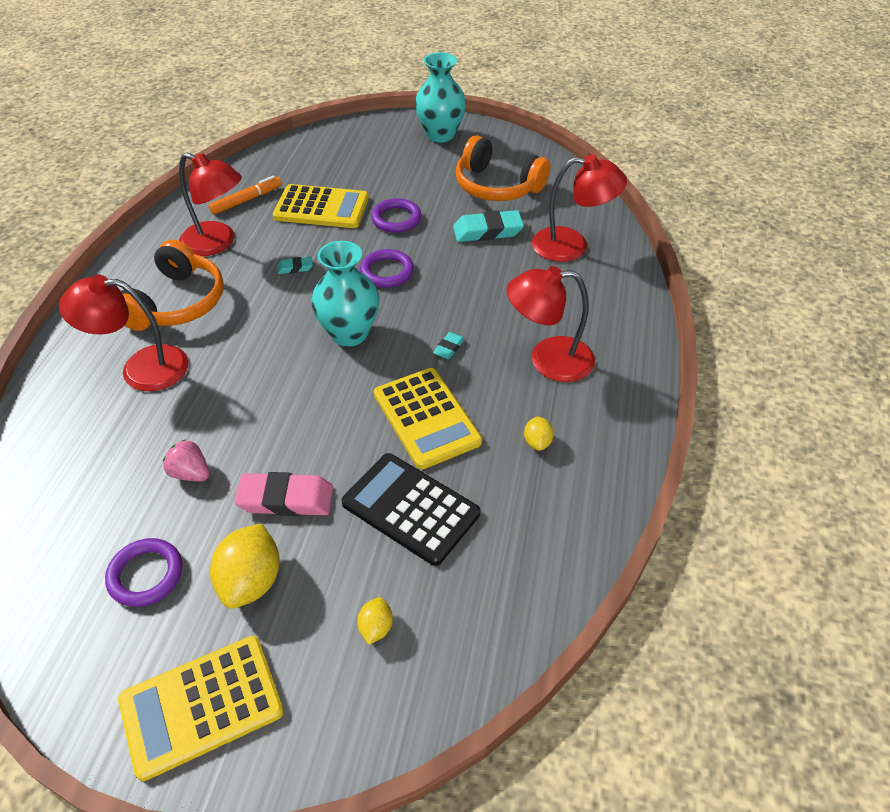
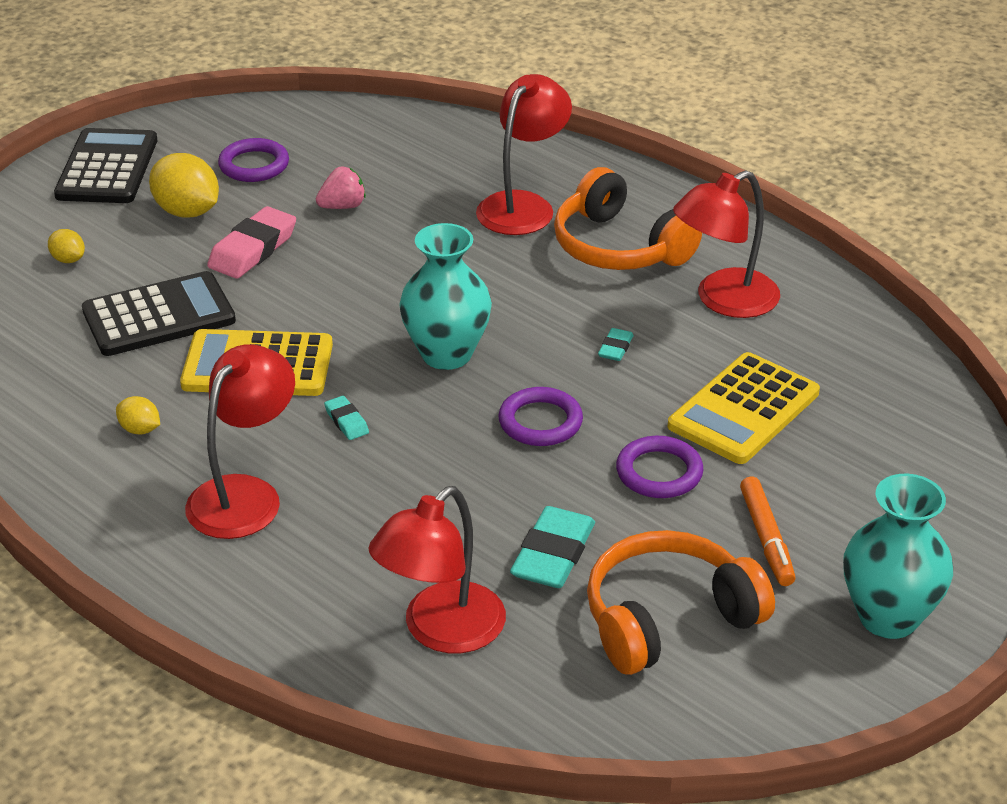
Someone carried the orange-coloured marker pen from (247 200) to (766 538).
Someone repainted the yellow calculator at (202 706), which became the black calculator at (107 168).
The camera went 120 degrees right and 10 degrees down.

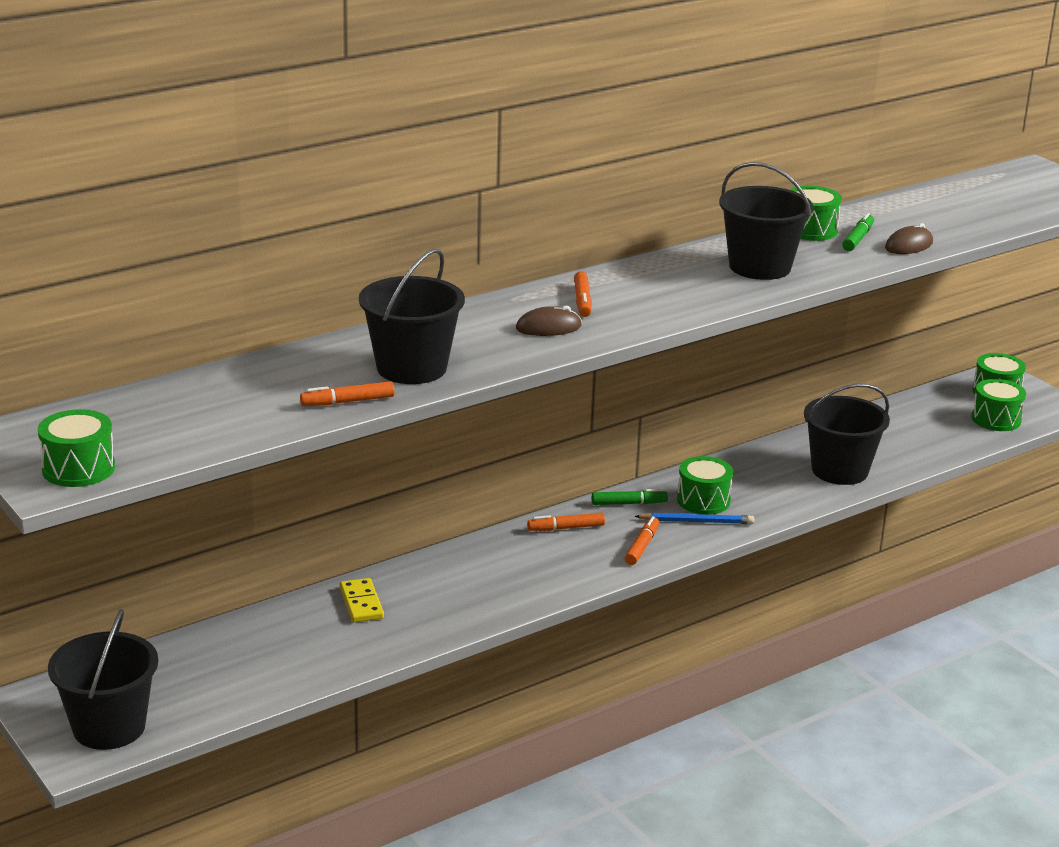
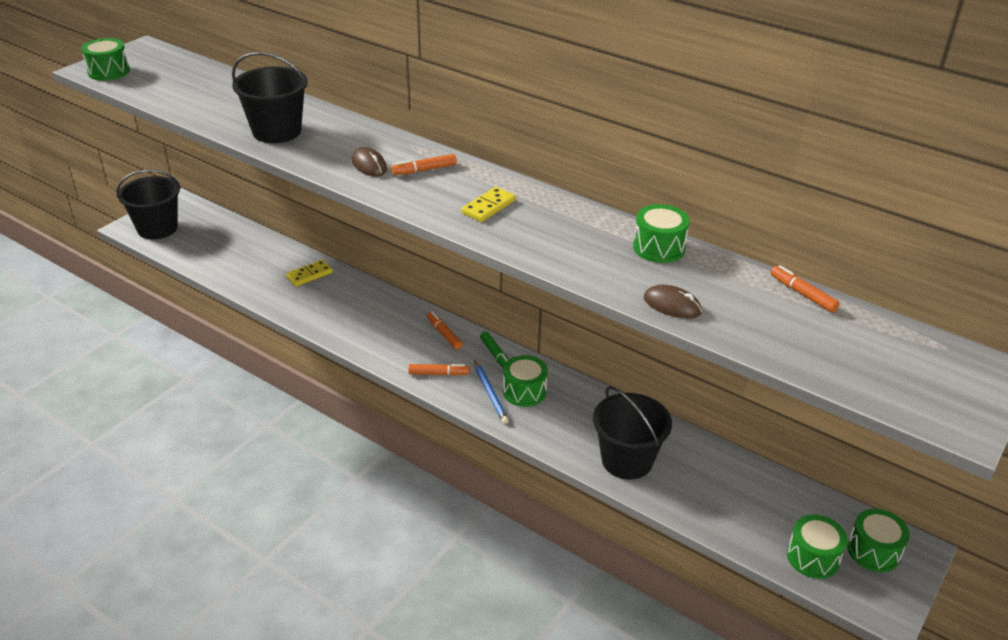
Someone took away the black bucket at (760 267).
Someone took away the leaf-green marker pen at (858 238).
Someone put down the yellow domino tile at (488 207).
Someone carried the orange-coloured marker pen from (347 402) to (802 294).
The camera went 70 degrees right and 10 degrees up.

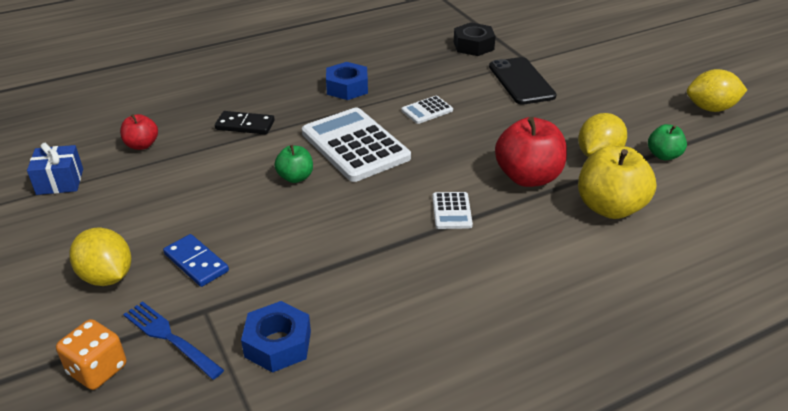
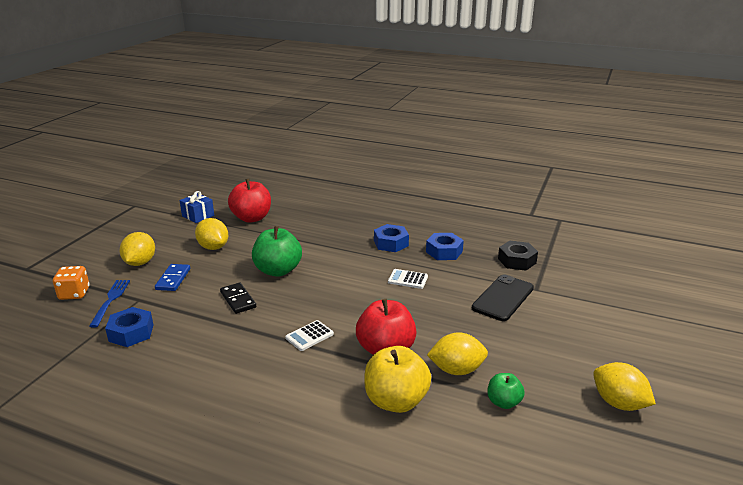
Someone took away the snow-white calculator at (355 145).
Someone put down the yellow toy lemon at (213 247).
Someone put down the cobalt nut at (444 252).
Someone carried the black domino tile from (245 125) to (238 300).
Someone scaled the crimson apple at (142 145) by 1.84.
Someone scaled the leaf-green apple at (295 177) by 1.84.
The camera went 50 degrees right and 10 degrees down.

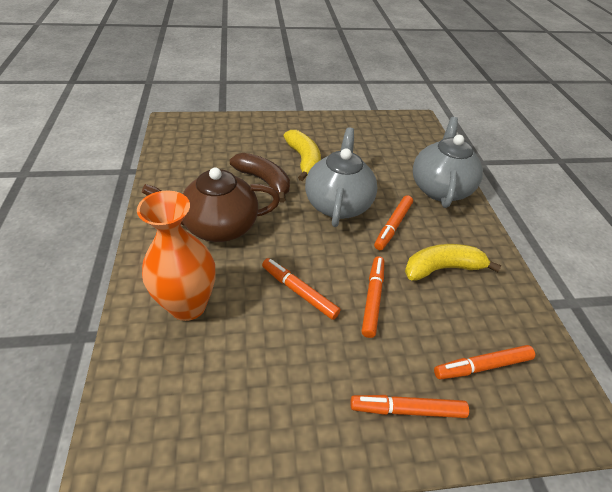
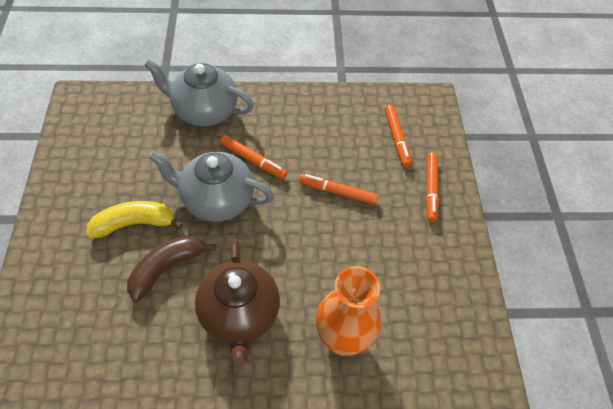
Someone took away the orange-coloured marker pen at (299 291).
Someone took away the yellow banana fruit at (442 268).
The camera went 85 degrees left and 10 degrees up.

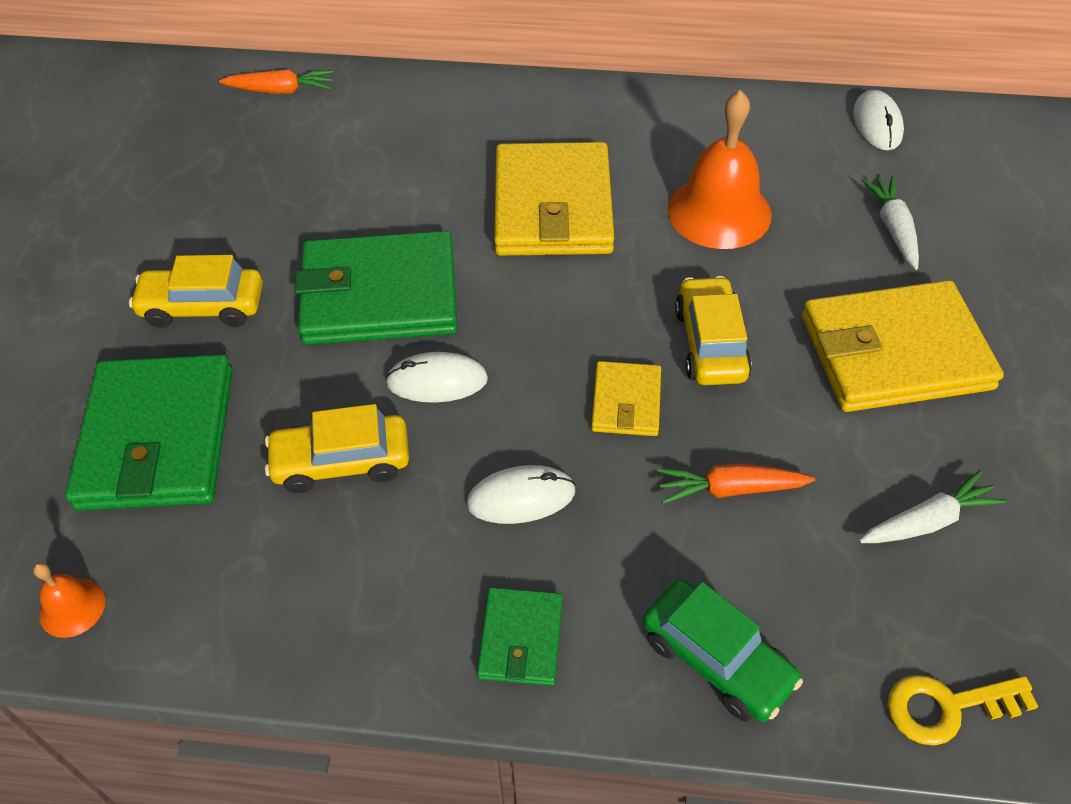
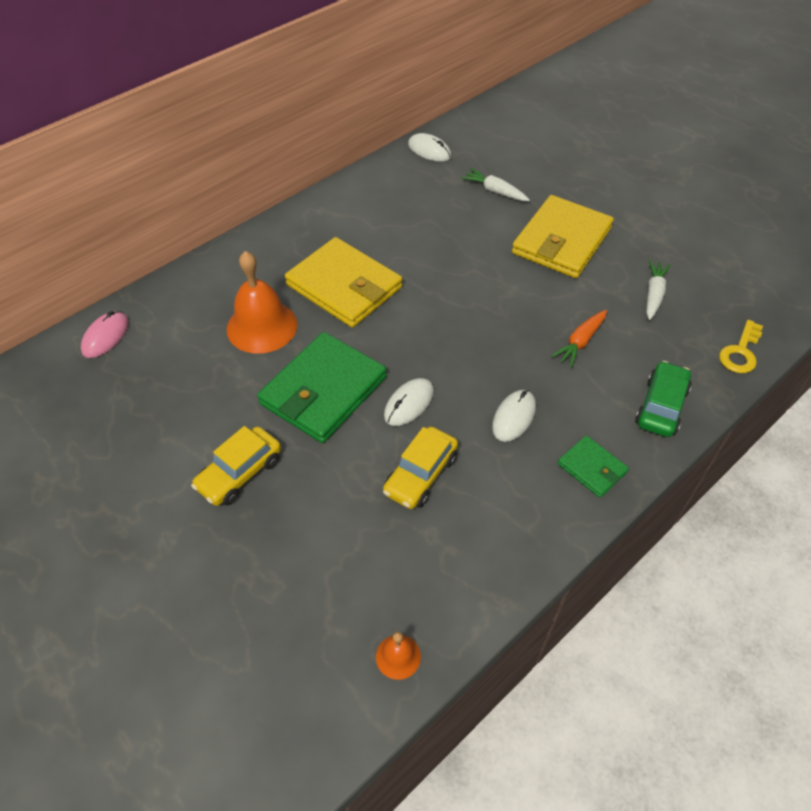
Someone took away the leaf-green wallet at (157 438).
Someone took away the yellow wallet at (626 402).
Someone took away the yellow car at (710 343).
Someone carried the orange-coloured hand bell from (719 212) to (262 326).
Someone swapped the orange-coloured carrot at (281 90) for the rosy computer mouse at (105 336).
Someone rotated the leaf-green car at (716 659) by 60 degrees counterclockwise.
The camera went 50 degrees left and 0 degrees up.

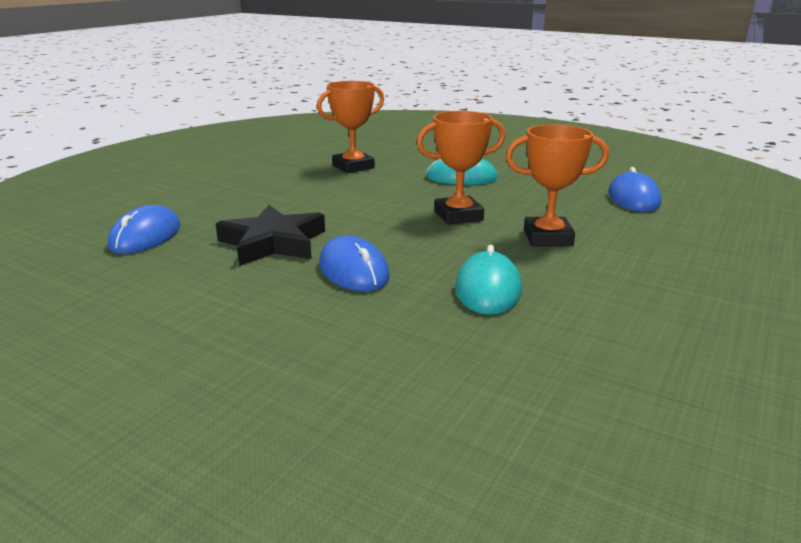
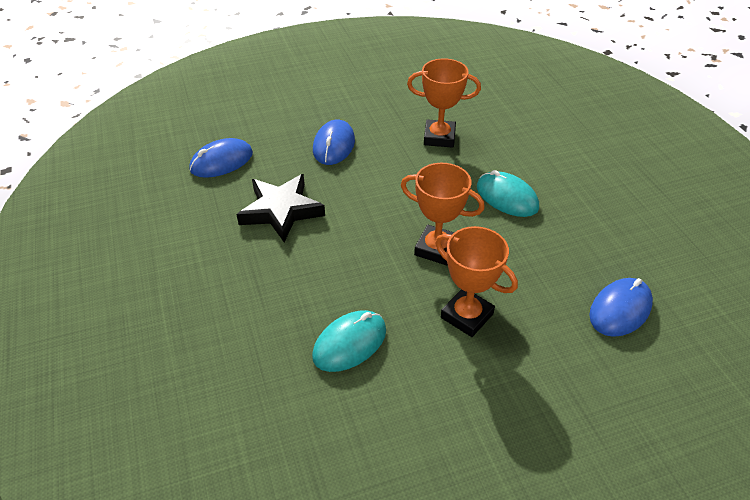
Someone carried the cobalt computer mouse from (354 270) to (334 145).
The camera went 40 degrees right and 20 degrees up.

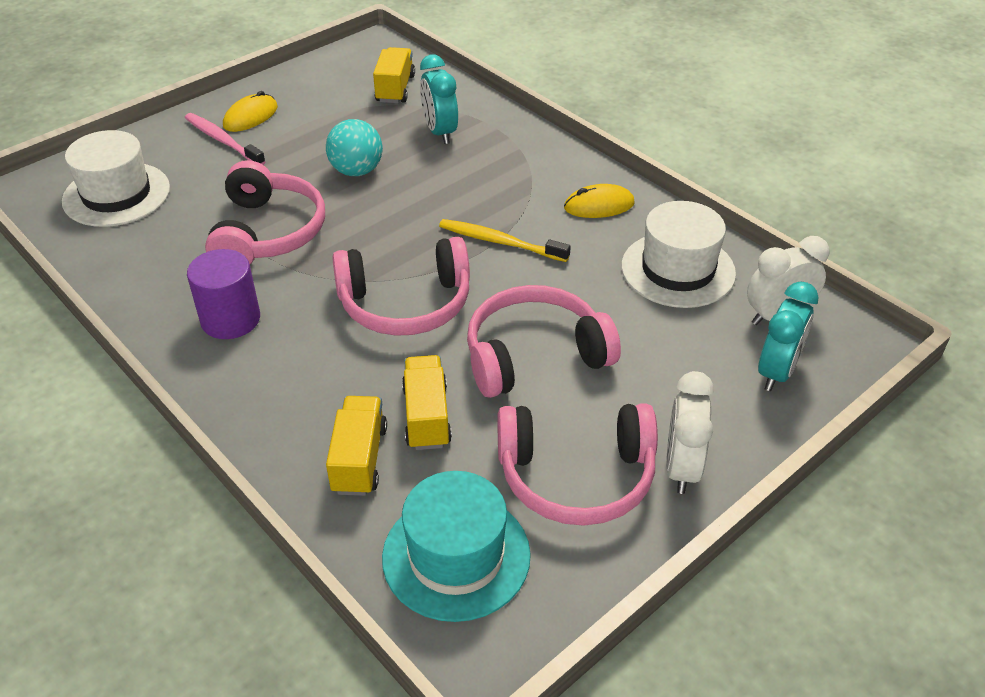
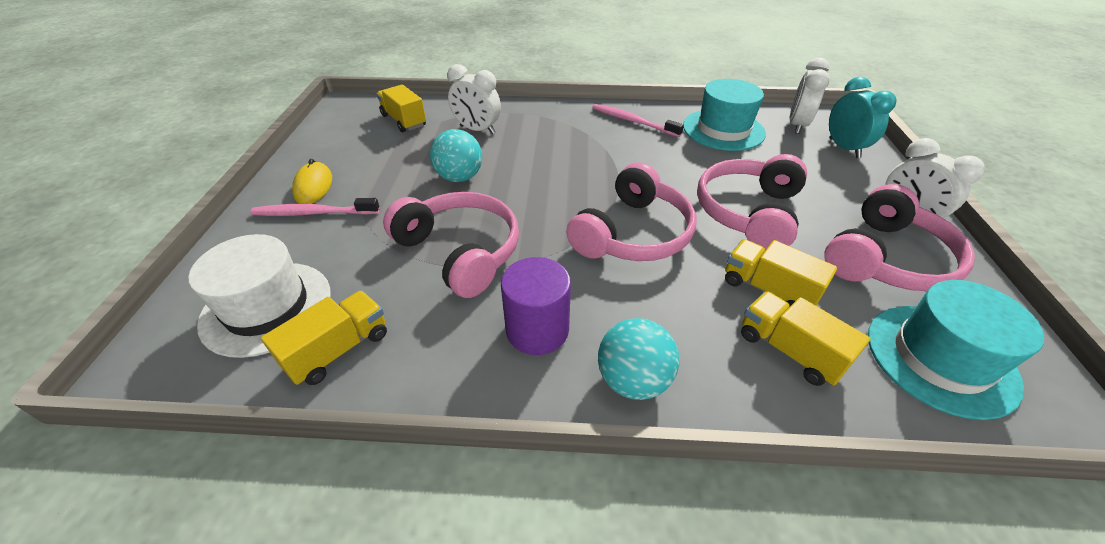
Someone took away the yellow dental brush at (500 242).
Someone put down the yellow toy truck at (338 350).
Someone put down the turquoise sphere at (633 380).
Someone swapped the yellow computer mouse at (599 206) for the rosy dental brush at (633 121).
Someone repainted the turquoise bedside clock at (440 132), which became the snow-white bedside clock at (477 130).
Someone repainted the snow-white tall hat at (678 270), which became the turquoise tall hat at (723 130).
The camera went 45 degrees left and 0 degrees up.

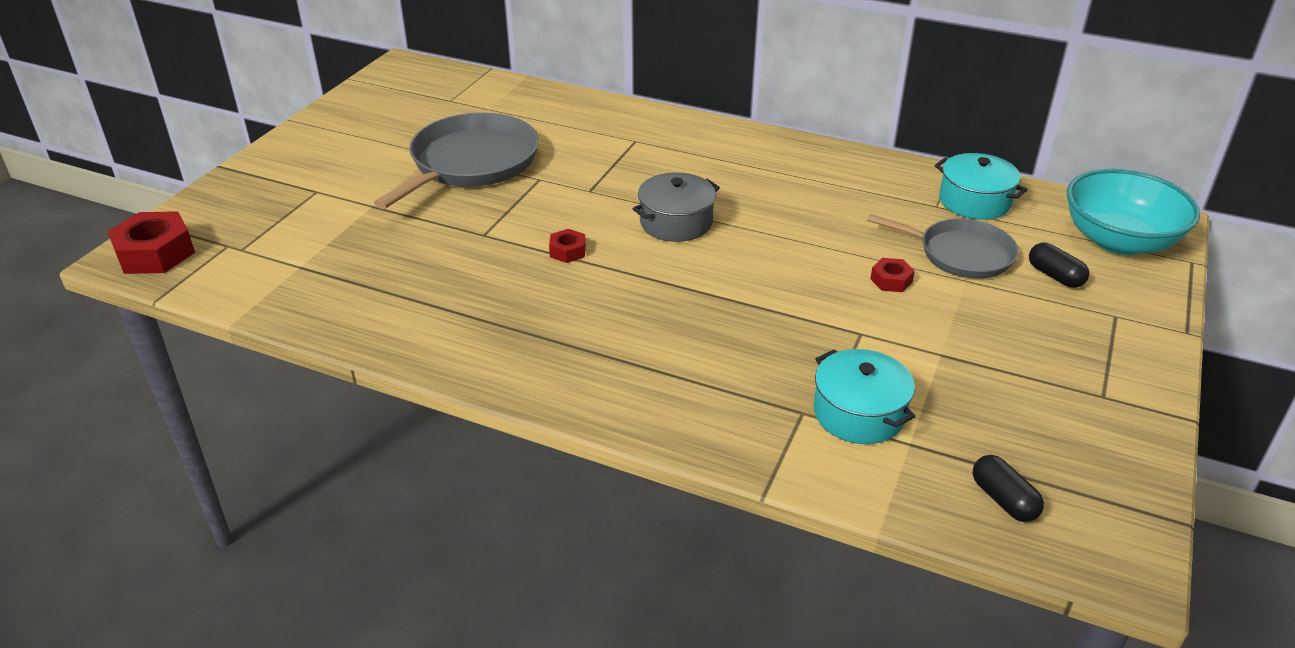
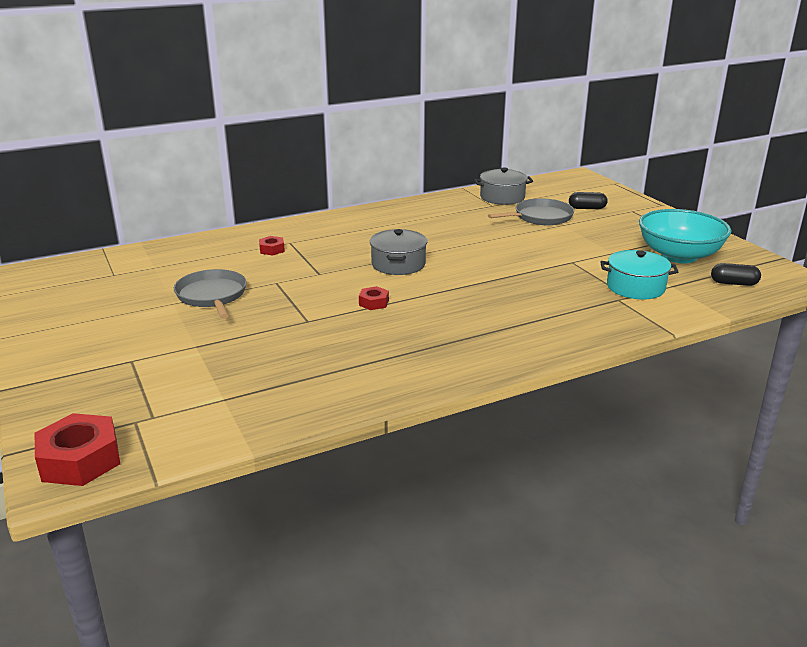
Someone carried the crimson nut from (891 280) to (272 250).
Someone carried the turquoise bowl from (1119 241) to (679 256).
Someone repainted the turquoise stockpot at (974 201), which became the gray stockpot at (502 197).
Someone scaled the gray pan at (471 163) by 0.64.
The camera went 50 degrees left and 10 degrees down.

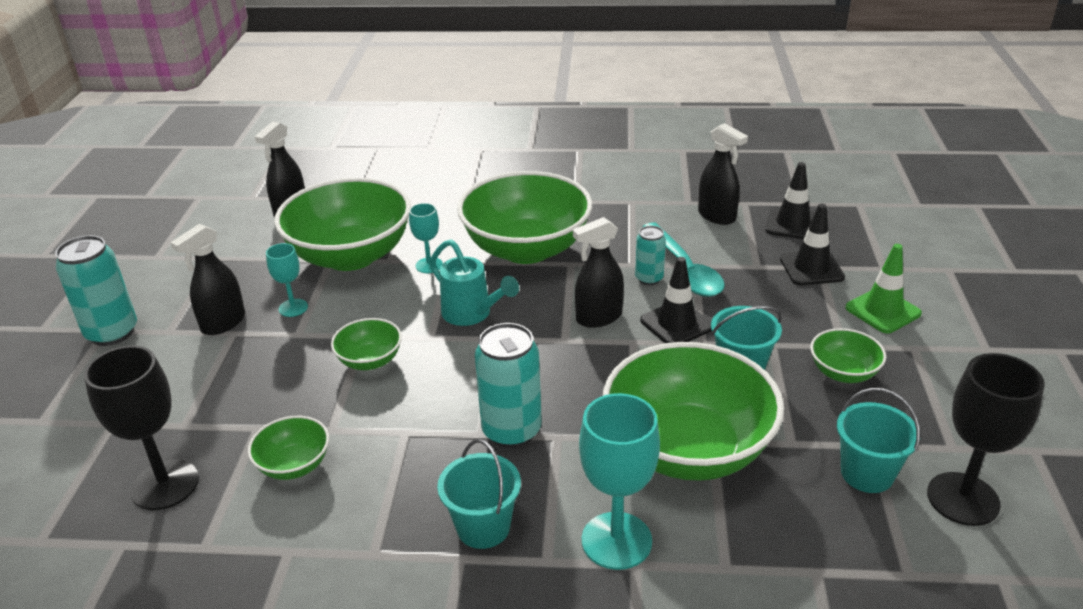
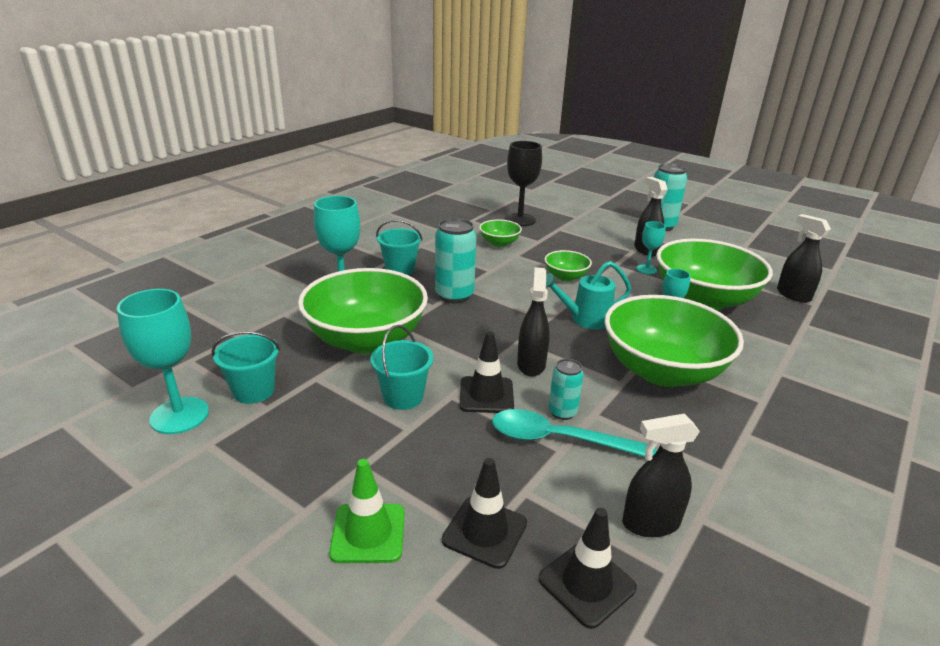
Someone took away the leaf-green bowl at (843 373).
Someone repainted the black chalice at (963 499), which became the turquoise chalice at (179 415).
The camera went 120 degrees right and 5 degrees down.

